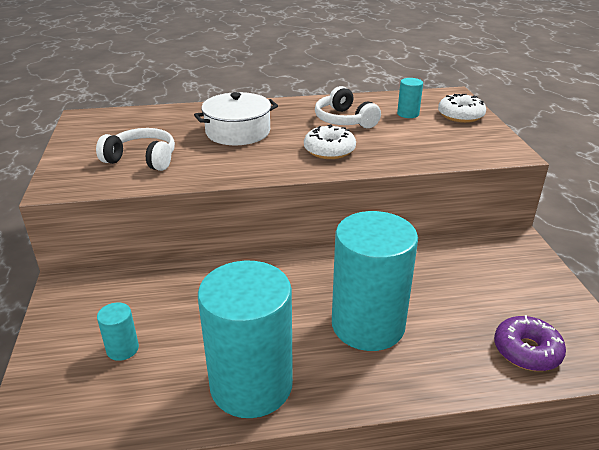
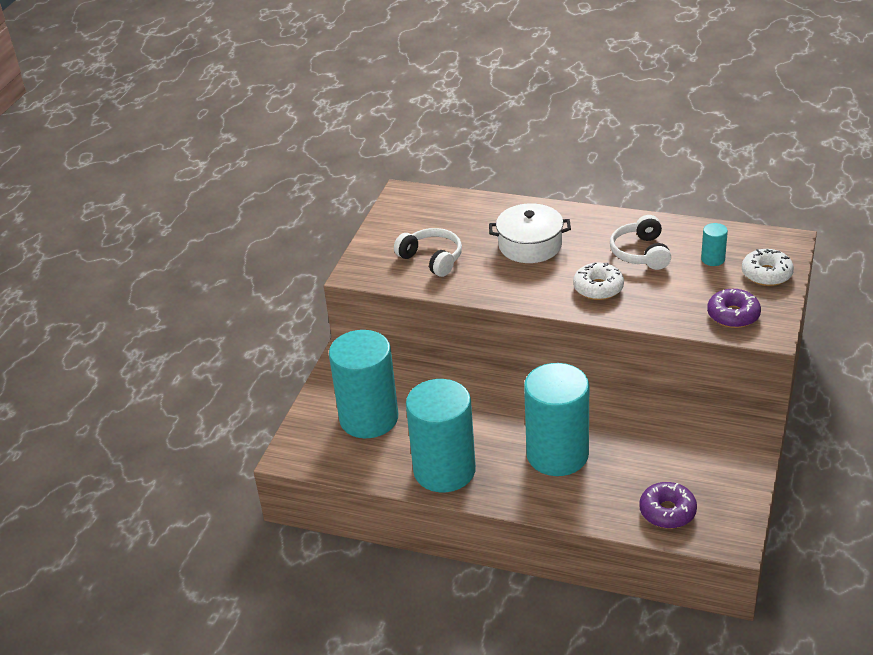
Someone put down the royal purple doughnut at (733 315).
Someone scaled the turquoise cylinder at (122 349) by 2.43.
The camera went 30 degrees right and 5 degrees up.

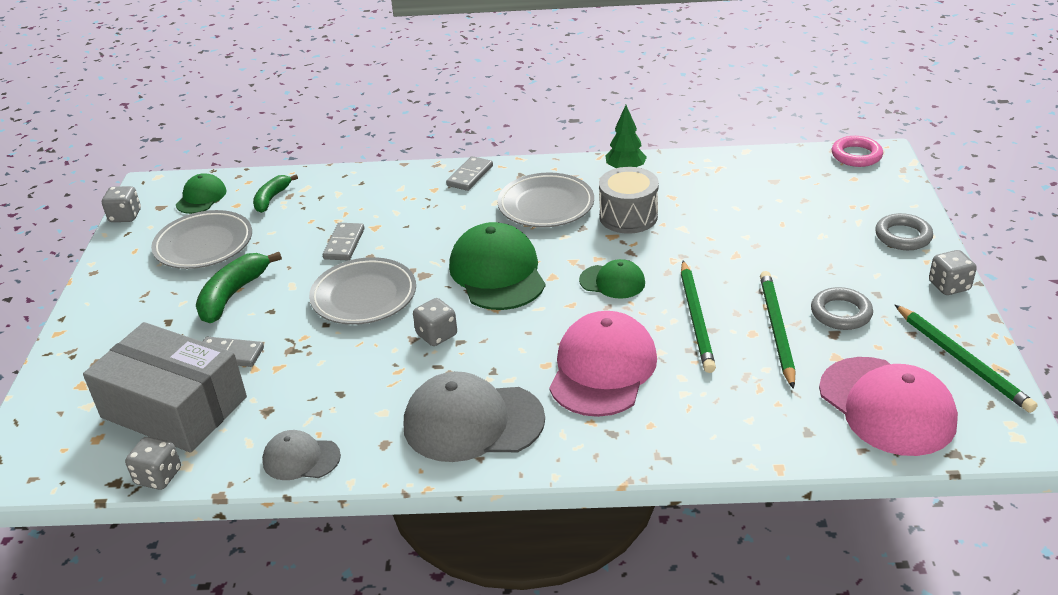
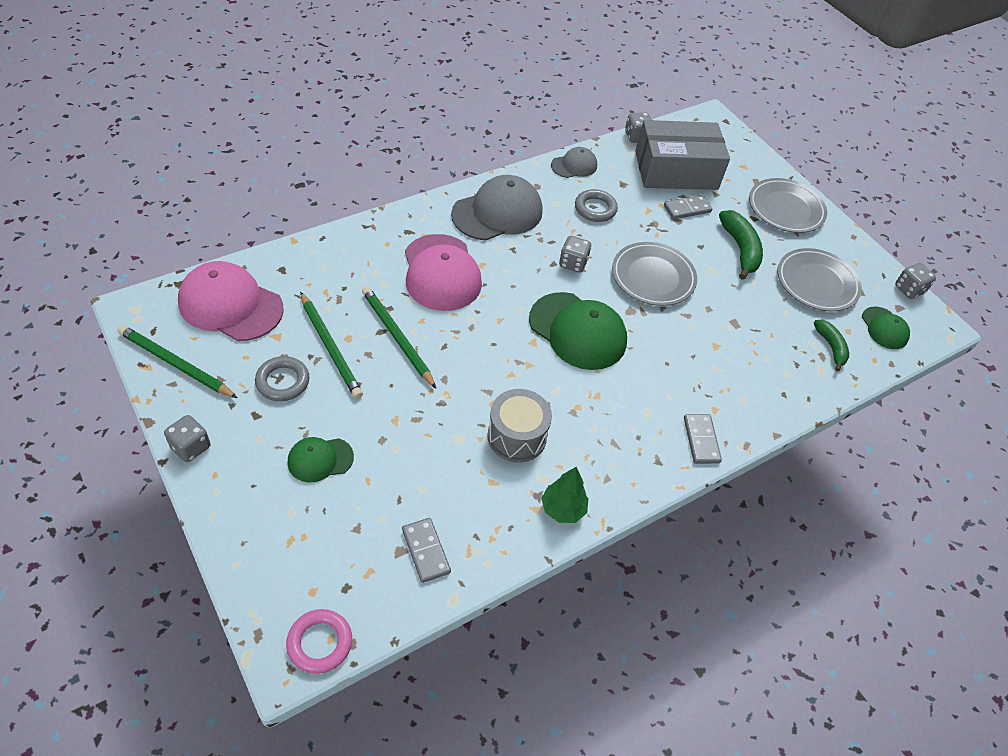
Someone carried the gray domino tile from (344 244) to (426 551).
Someone carried the gray flat dish from (546 205) to (785 209).
Someone carried the leaf-green cap from (612 282) to (320 459).
Someone carried the gray ring from (903 236) to (595 209).
The camera went 140 degrees right and 15 degrees up.

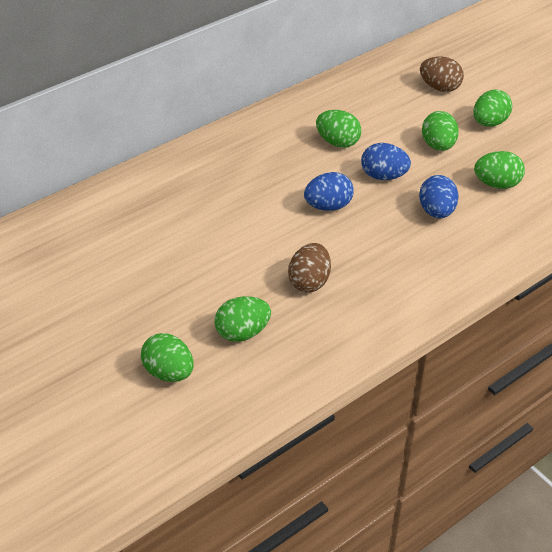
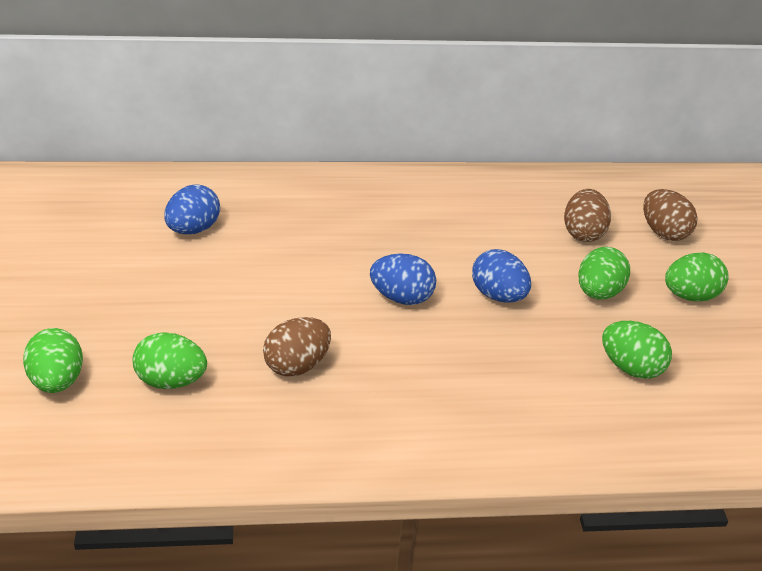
Someone took away the leaf-green toy egg at (338 142).
Someone put down the russet toy egg at (583 233).
Someone carried the cobalt toy egg from (436 211) to (193 229).
The camera went 30 degrees right and 5 degrees down.

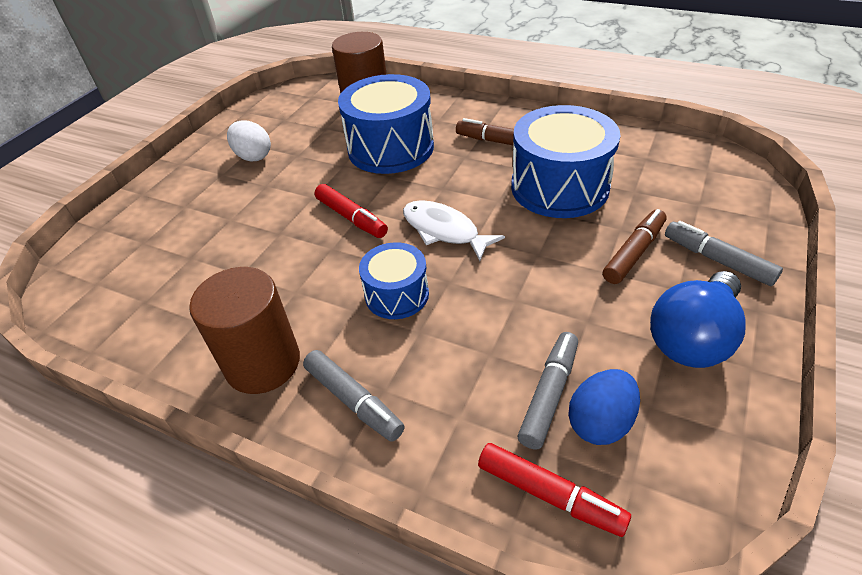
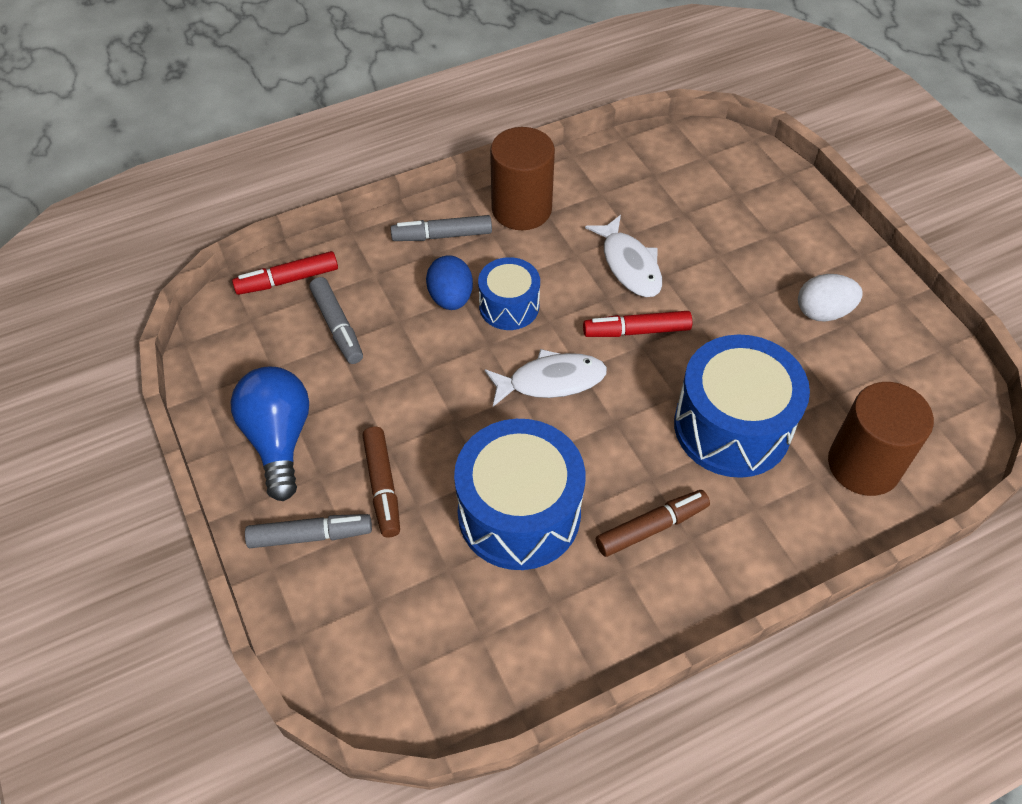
Someone put down the snow-white fish at (629 265).
Someone carried the cobalt toy egg from (600 422) to (451 298).
The camera went 125 degrees right and 10 degrees up.

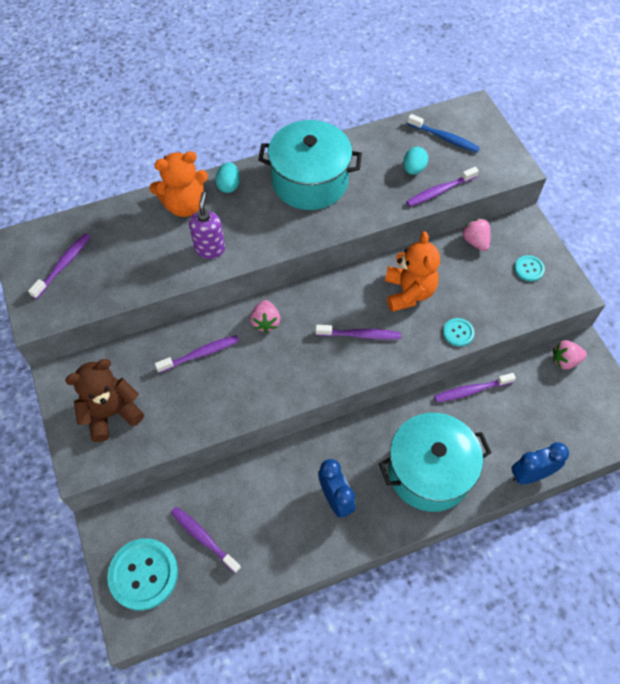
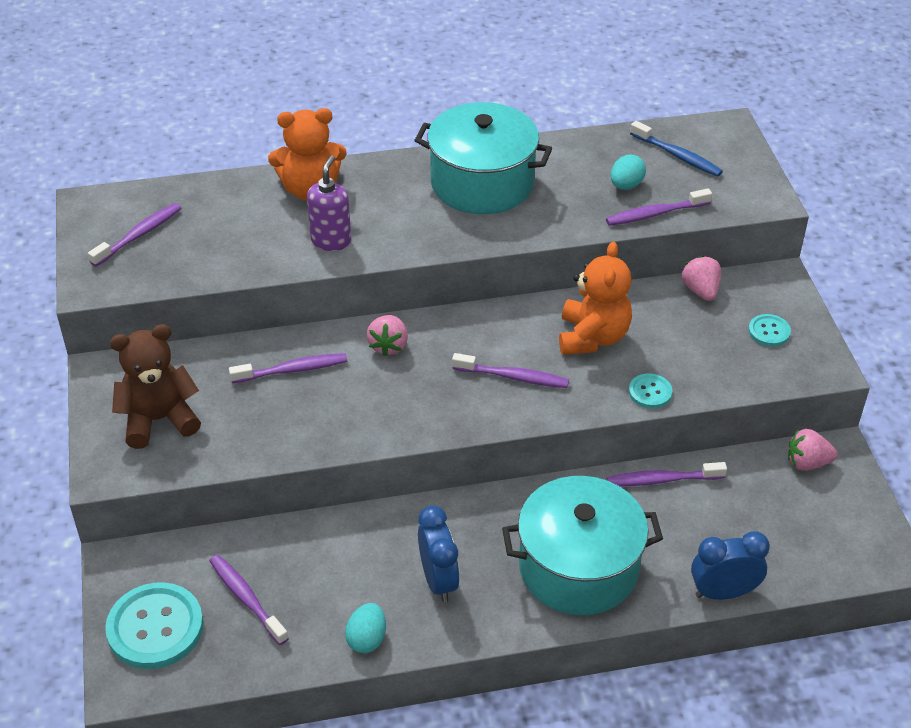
Someone carried the turquoise toy egg from (229 185) to (367 639).
The camera went 10 degrees right and 15 degrees down.

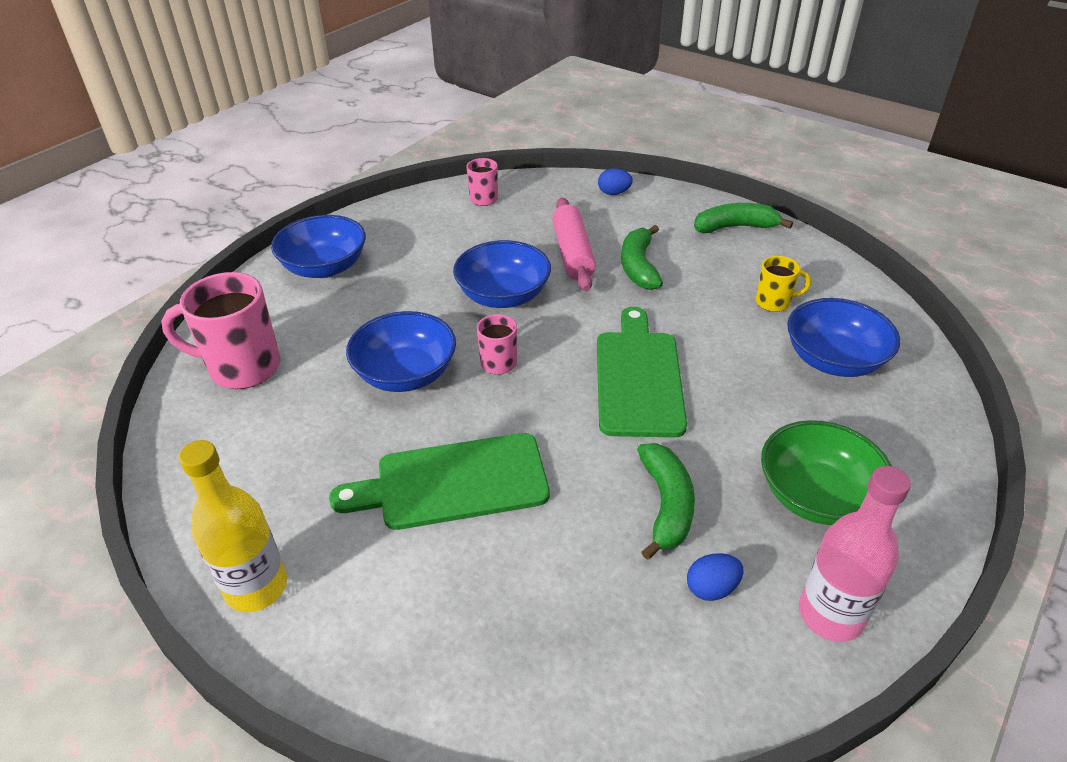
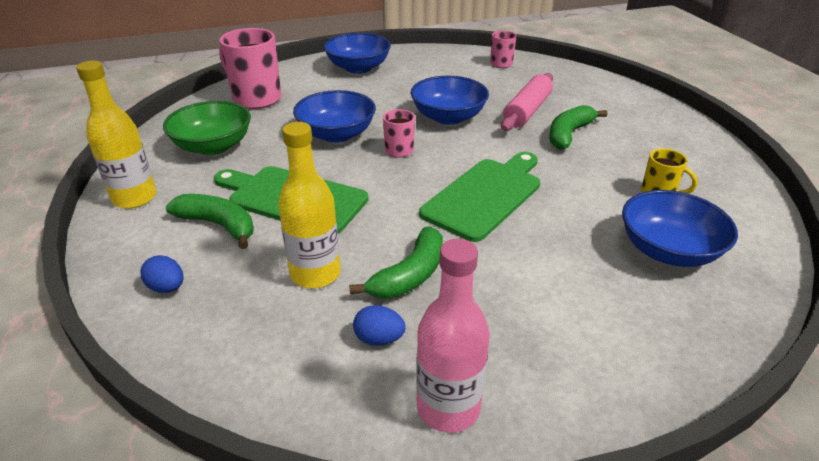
Someone put down the yellow bottle at (315 274).
Someone carried the cobalt toy egg from (614 193) to (167 288).
Someone carried the leaf-green banana fruit from (735 227) to (218 225).
Someone carried the leaf-green bowl from (816 496) to (213 146).
The camera went 35 degrees right and 5 degrees down.

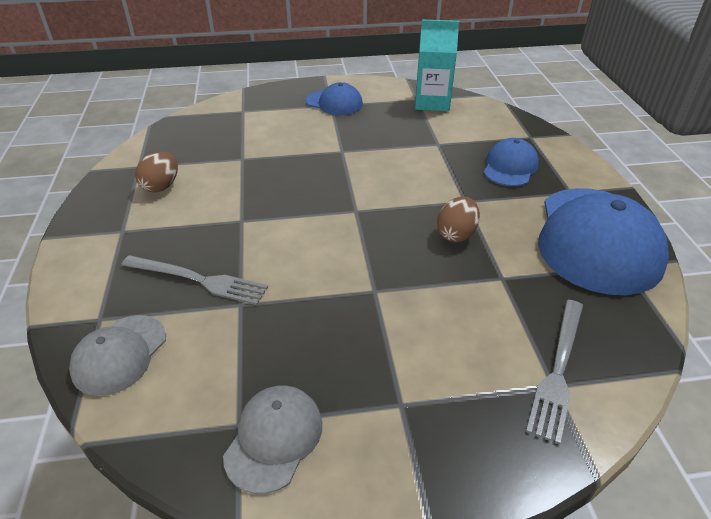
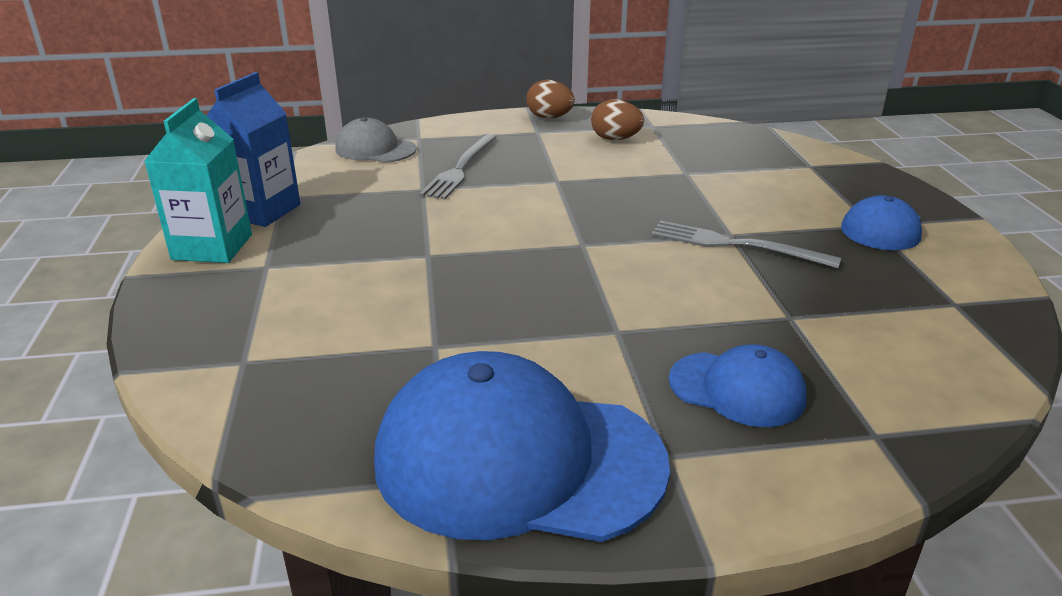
Someone carried the turquoise milk carton from (432 102) to (212 247).
Someone carried the russet toy egg from (456 234) to (549 117).
Someone carried the gray fork from (558 370) to (735 245).
Someone swapped the gray cap at (274 438) for the cobalt milk carton at (261 210).
The camera went 90 degrees right and 10 degrees down.

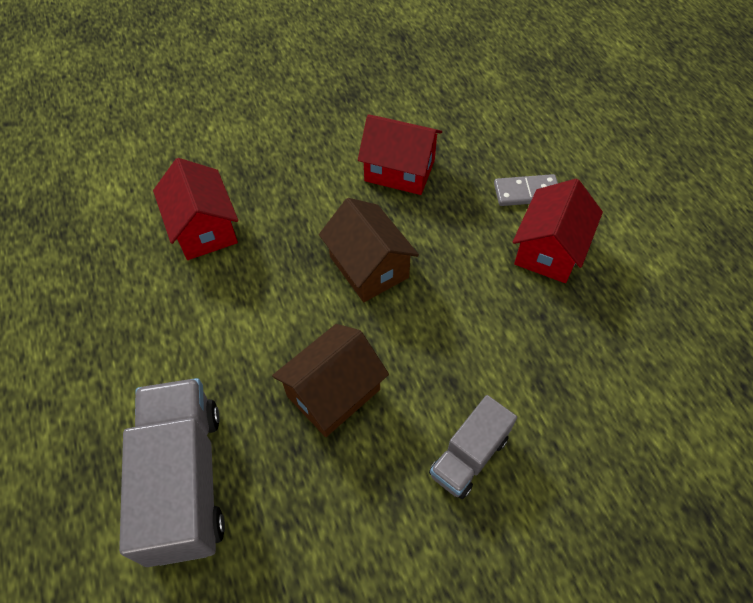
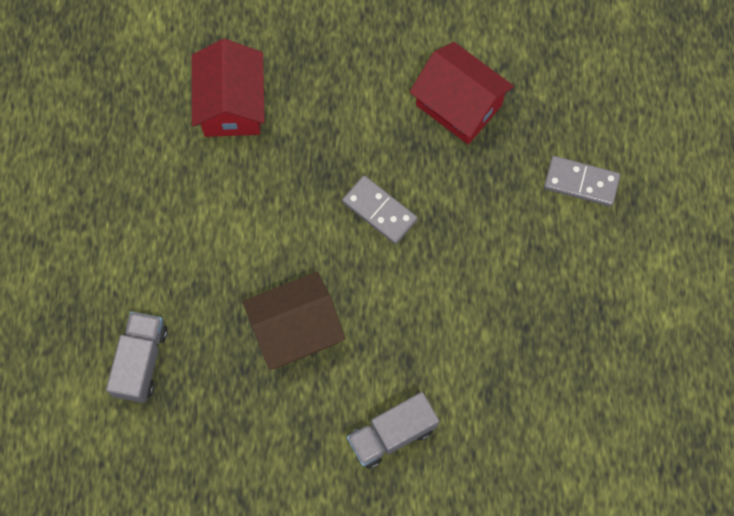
Someone took away the crimson toy house at (549 250).
Someone swapped the russet toy house at (369 267) for the gray domino tile at (379 211).
Someone scaled the gray toy truck at (185 481) by 0.57.
The camera went 20 degrees right and 15 degrees up.

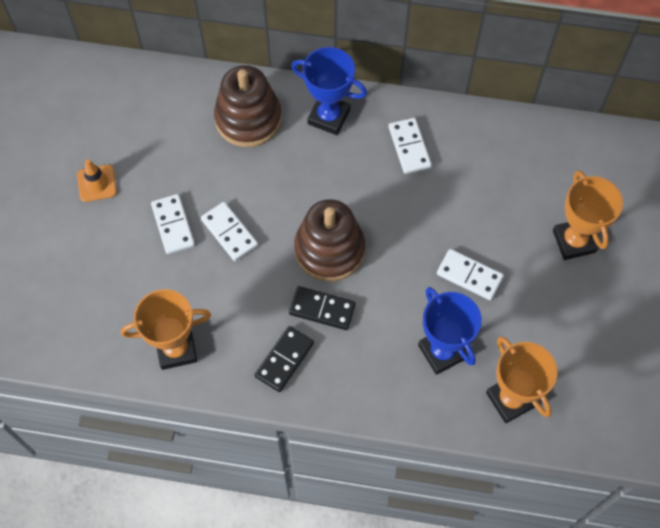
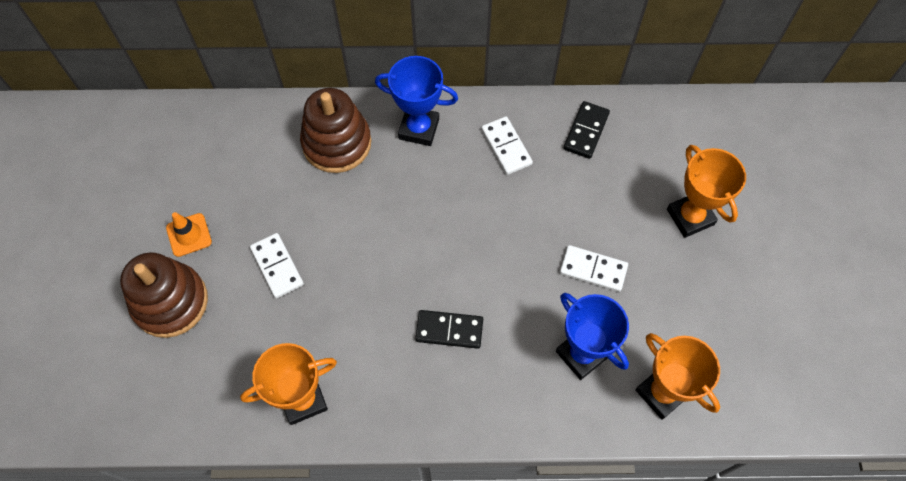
Someone took away the snow-white domino tile at (229 232).
Someone carried the black domino tile from (284 360) to (586 131).
Someone carried the russet stacking toy from (329 249) to (170 302).
The camera went 10 degrees left and 0 degrees up.

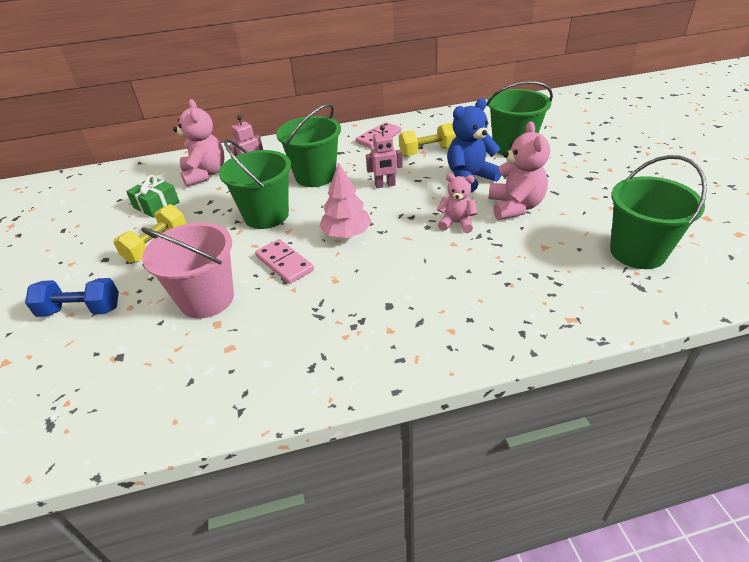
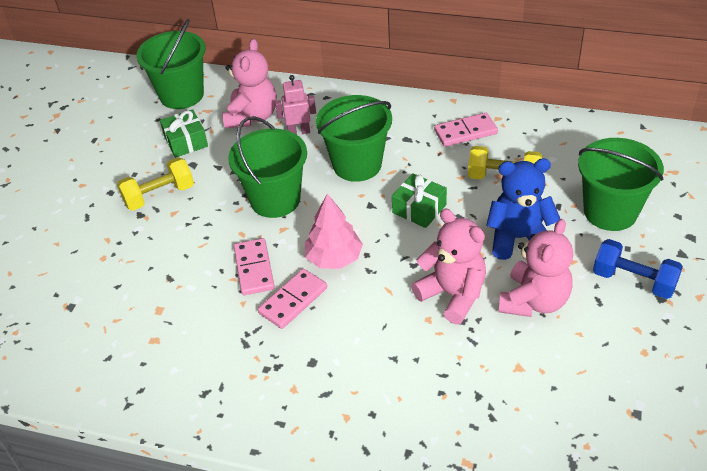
Someone took away the rosy bucket at (206 299).
Someone put down the rosy domino tile at (293 301).
Someone carried the cobalt dumbbell from (81 310) to (633 281).
Someone carried the leaf-green bucket from (637 252) to (182 95).
Someone swapped the rosy robot at (385 185) for the leaf-green gift at (419 209).
Someone scaled the rosy stuffed bear at (456 223) by 1.61.
The camera went 30 degrees right and 5 degrees up.

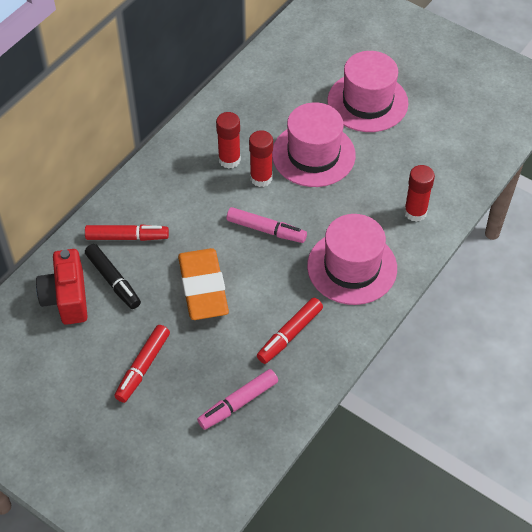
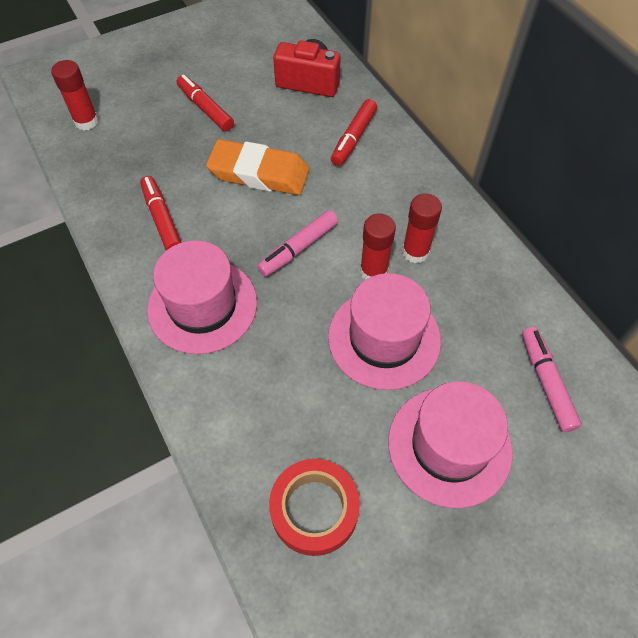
Someone took away the black marker pen at (113 280).
Someone put down the crimson sticky tape at (314 509).
Someone carried the rosy marker pen from (238 403) to (546 382).
Someone carried the crimson glue stick from (415 212) to (86 121).
The camera went 115 degrees right and 5 degrees up.

